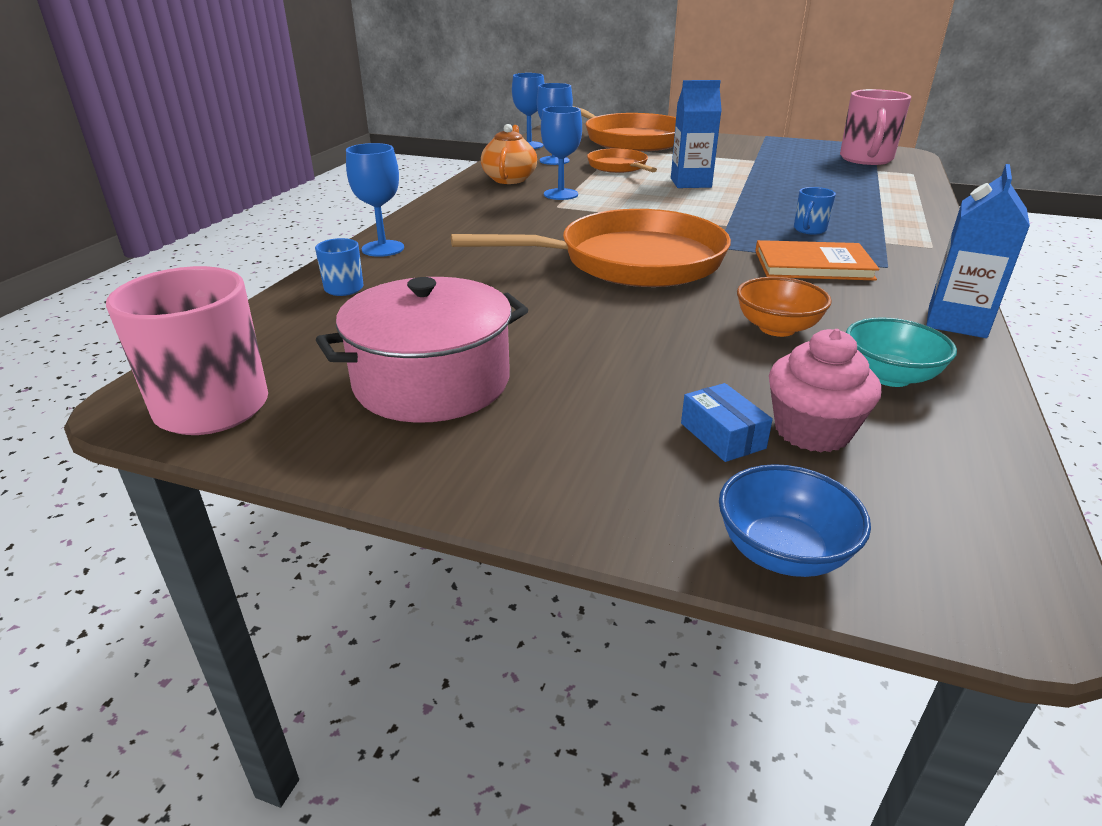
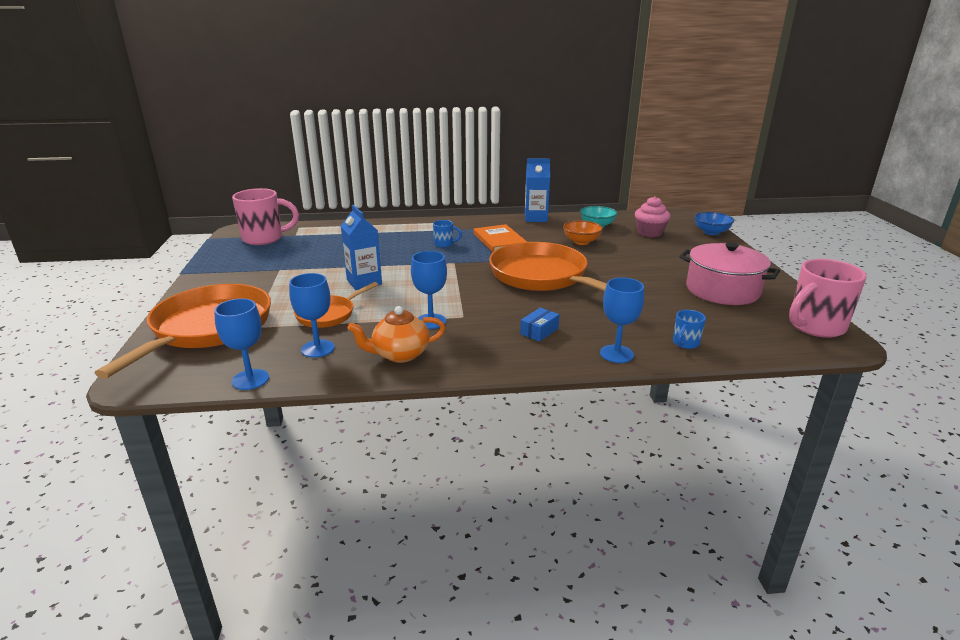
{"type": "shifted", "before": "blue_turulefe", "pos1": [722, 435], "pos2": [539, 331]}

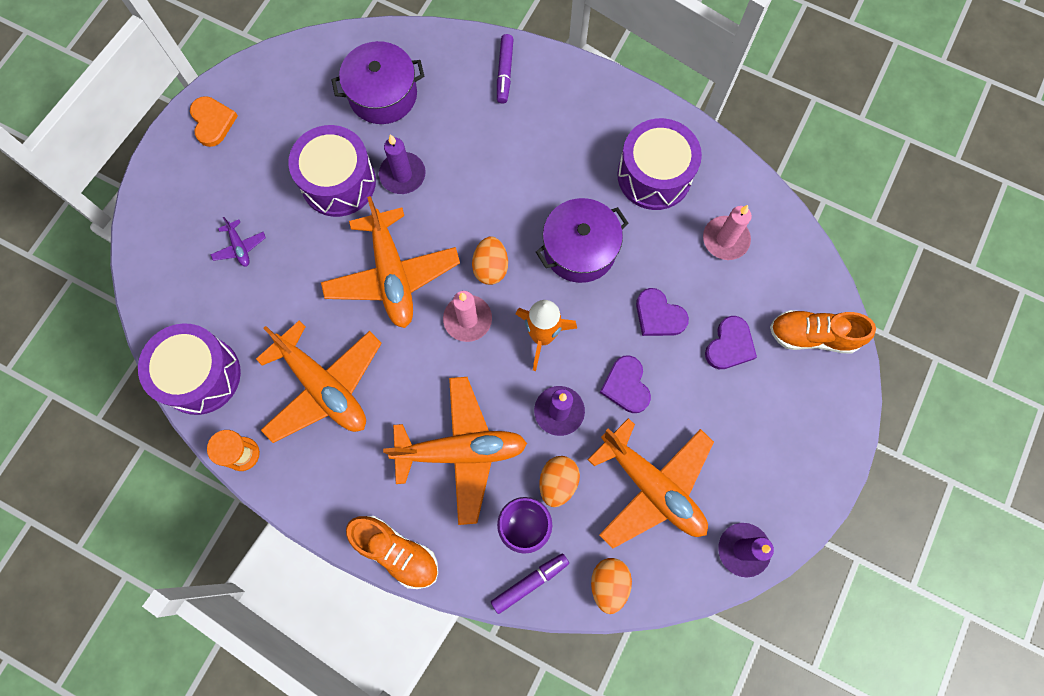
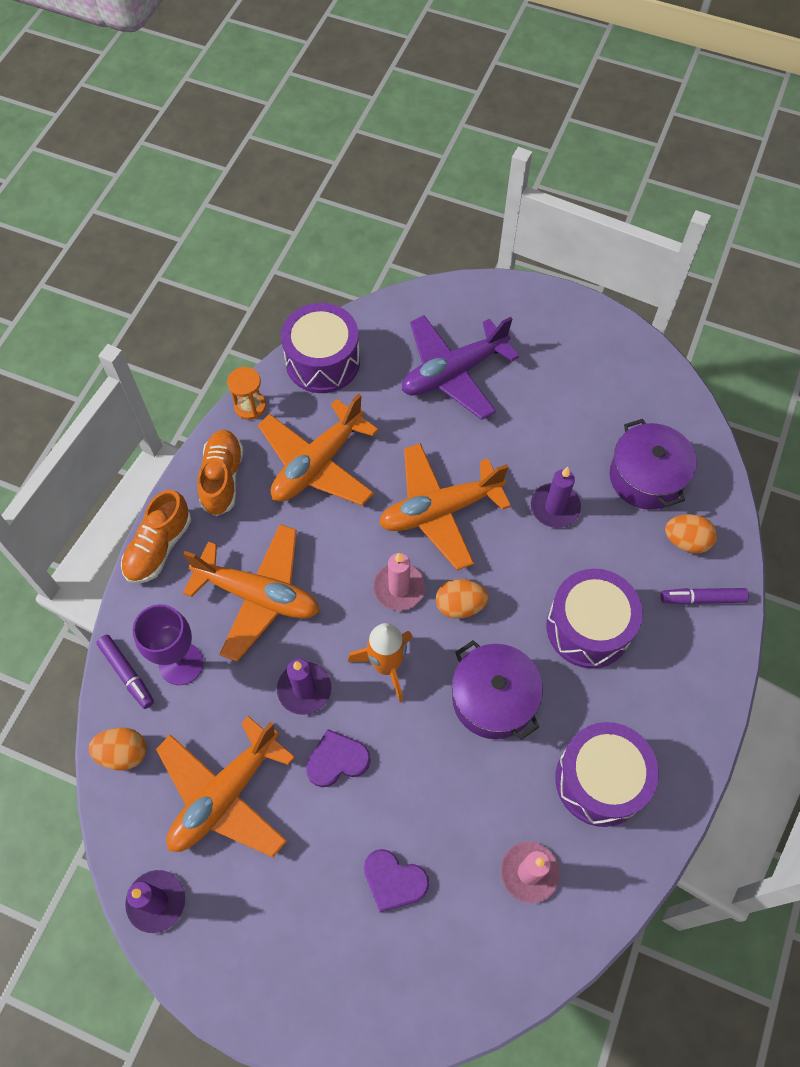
{"type": "rotated", "before": "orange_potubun", "pos1": [461, 451], "pos2": [258, 595], "turn": -60}
{"type": "shifted", "before": "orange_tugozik", "pos1": [812, 336], "pos2": [222, 478]}
{"type": "scaled", "before": "purple_potubun", "pos1": [240, 247], "pos2": [453, 373], "scale": 2.42}
{"type": "shifted", "before": "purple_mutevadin", "pos1": [338, 182], "pos2": [588, 627]}
{"type": "shifted", "before": "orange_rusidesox", "pos1": [558, 482], "pos2": [686, 541]}
{"type": "gone", "before": "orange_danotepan", "pos1": [212, 122]}
{"type": "gone", "before": "purple_danotepan", "pos1": [659, 315]}

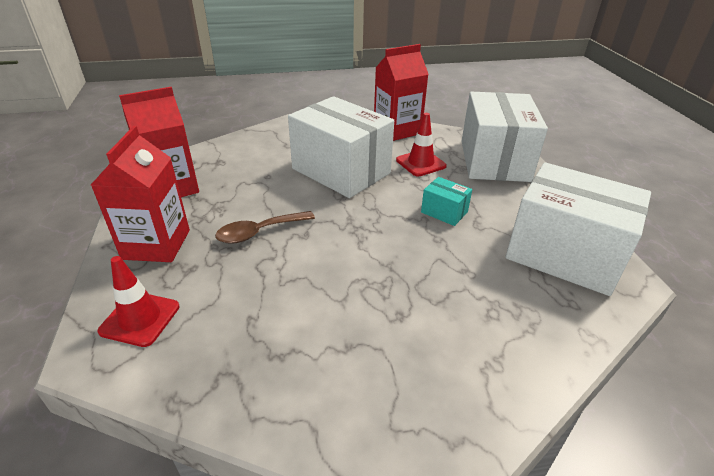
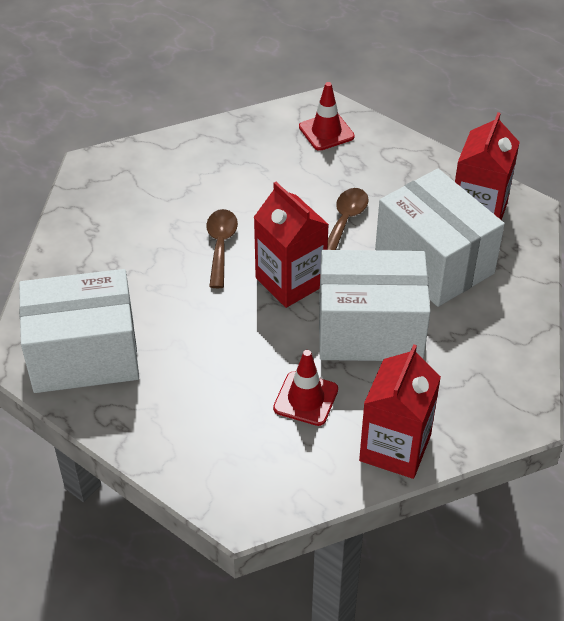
{"type": "new", "after": "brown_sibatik", "pos2": [220, 245]}
{"type": "shifted", "before": "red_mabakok", "pos1": [156, 244], "pos2": [290, 281]}
{"type": "shifted", "before": "white_turulefe", "pos1": [494, 160], "pos2": [434, 261]}
{"type": "gone", "before": "turquoise_turulefe", "pos1": [444, 212]}

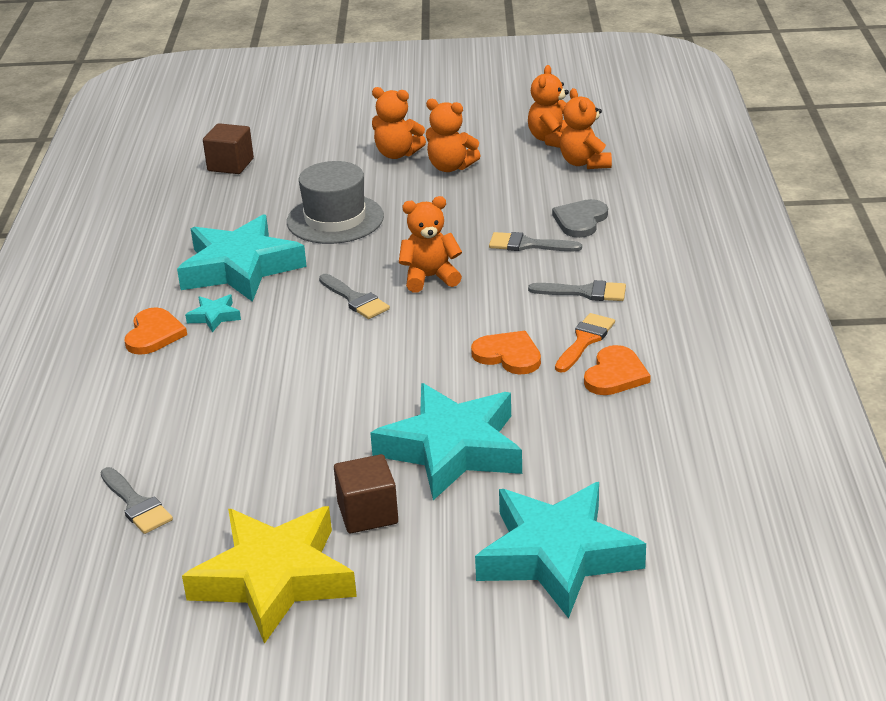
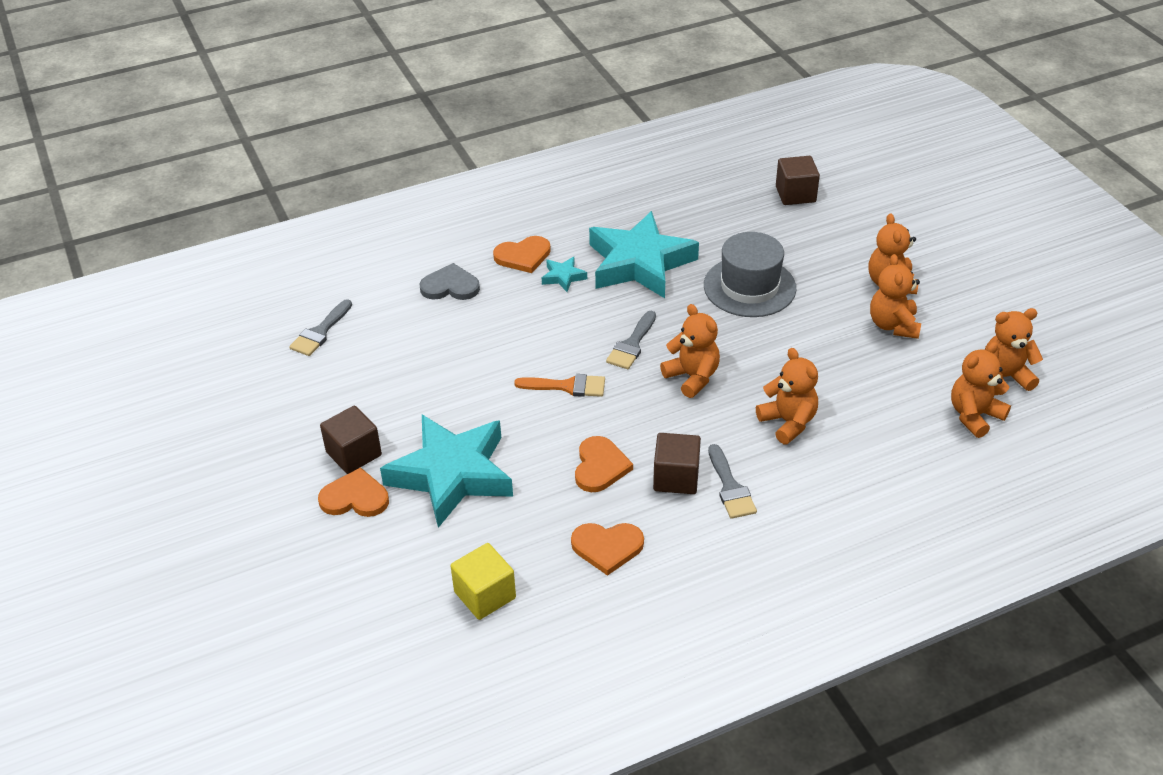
{"type": "new", "after": "orange_danotepan", "pos2": [355, 497]}
{"type": "shifted", "before": "grey_danotepan", "pos1": [580, 220], "pos2": [450, 286]}
{"type": "new", "after": "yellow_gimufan", "pos2": [485, 595]}
{"type": "shifted", "before": "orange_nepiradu", "pos1": [585, 340], "pos2": [567, 386]}
{"type": "new", "after": "brown_gimufan", "pos2": [676, 477]}
{"type": "swapped", "before": "grey_nepiradu", "after": "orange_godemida", "pos1": [527, 245], "pos2": [788, 422]}
{"type": "gone", "before": "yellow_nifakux", "pos1": [274, 579]}
{"type": "gone", "before": "turquoise_nifakux", "pos1": [557, 556]}

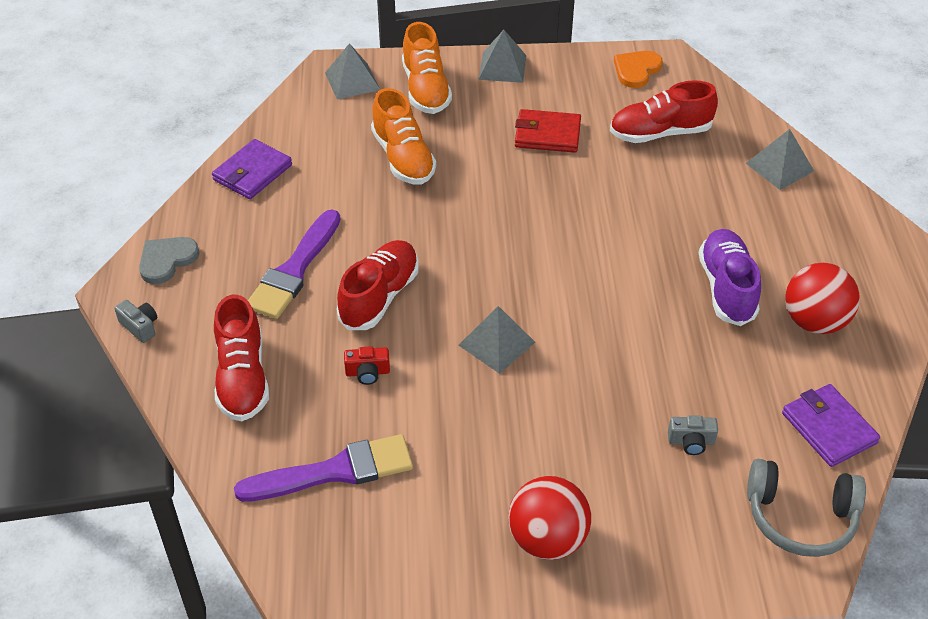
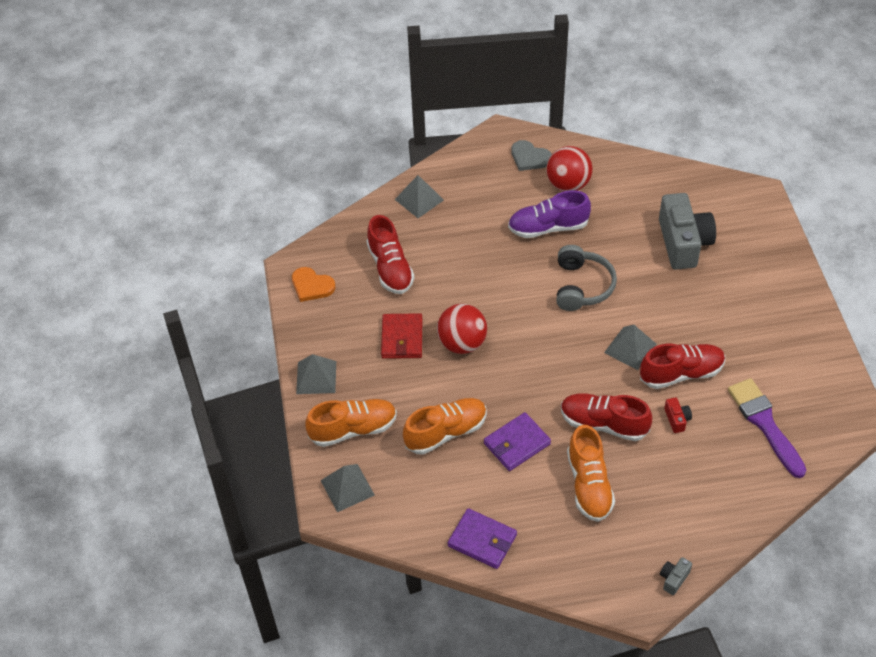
{"type": "shifted", "before": "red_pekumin", "pos1": [547, 539], "pos2": [462, 343]}
{"type": "shifted", "before": "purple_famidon", "pos1": [829, 428], "pos2": [517, 443]}
{"type": "shifted", "before": "grey_danotepan", "pos1": [167, 260], "pos2": [529, 157]}
{"type": "shifted", "before": "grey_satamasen", "pos1": [800, 518], "pos2": [582, 286]}
{"type": "swapped", "before": "purple_nepiradu", "after": "orange_tugozik", "pos1": [294, 270], "pos2": [589, 485]}
{"type": "shifted", "before": "red_tugozik", "pos1": [242, 378], "pos2": [681, 373]}
{"type": "scaled", "before": "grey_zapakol", "pos1": [691, 441], "pos2": [683, 243], "scale": 2.42}

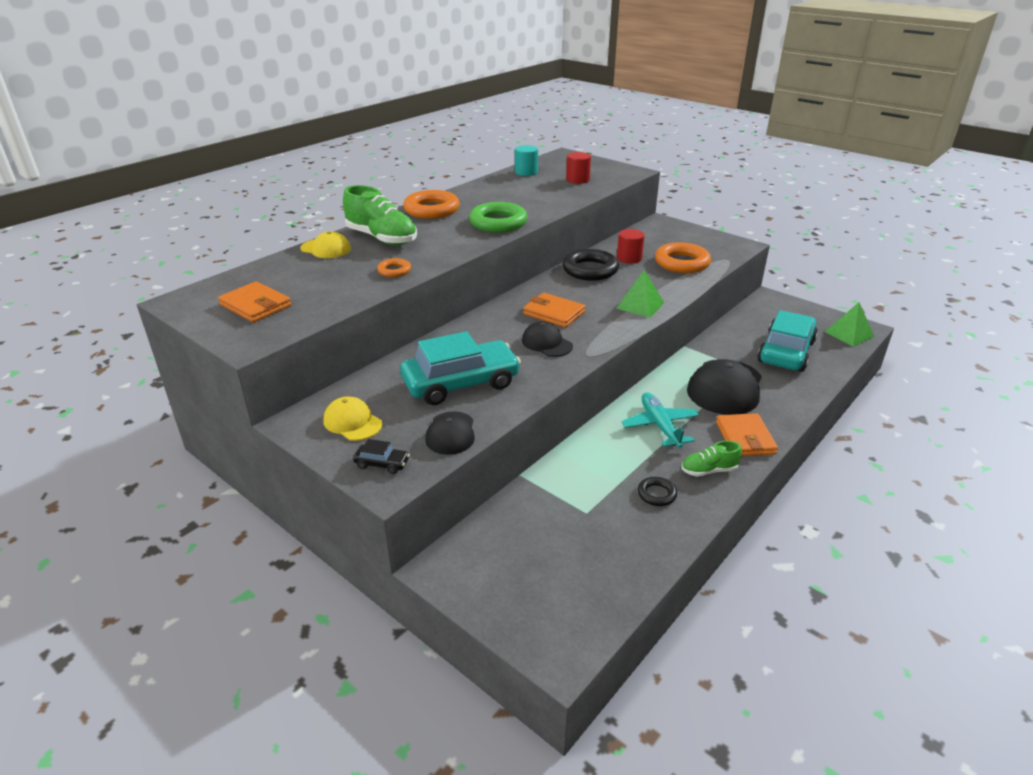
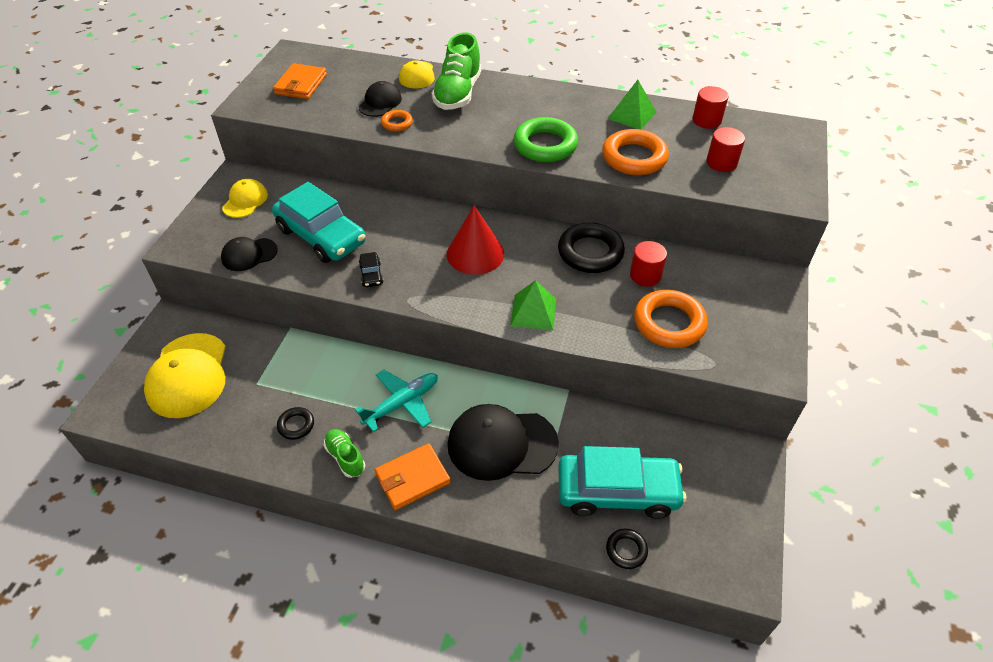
{"type": "new", "after": "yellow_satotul", "pos2": [188, 375]}
{"type": "shifted", "before": "black_satotul", "pos1": [546, 343], "pos2": [380, 102]}
{"type": "shifted", "before": "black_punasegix", "pos1": [382, 463], "pos2": [371, 274]}
{"type": "swapped", "before": "orange_famidon", "after": "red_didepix", "pos1": [554, 313], "pos2": [475, 254]}
{"type": "shifted", "before": "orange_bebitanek", "pos1": [432, 210], "pos2": [634, 158]}
{"type": "new", "after": "black_bebitanek", "pos2": [626, 550]}
{"type": "shifted", "before": "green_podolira", "pos1": [849, 334], "pos2": [632, 115]}
{"type": "repainted", "before": "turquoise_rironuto", "after": "red_rironuto", "pos1": [526, 172], "pos2": [706, 120]}

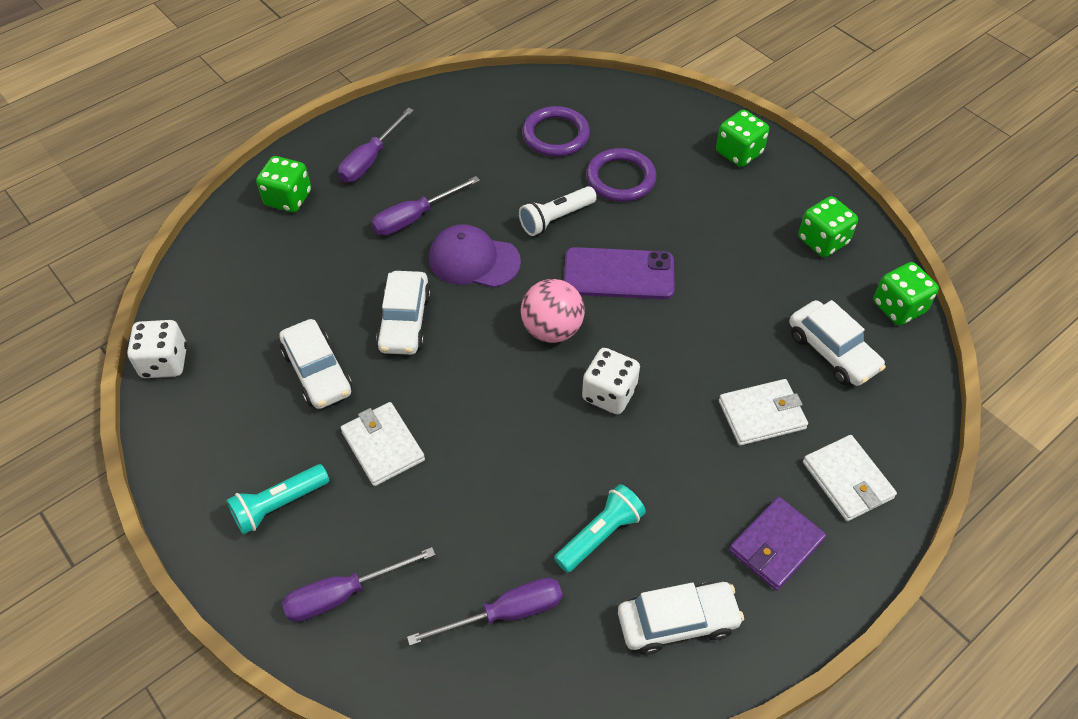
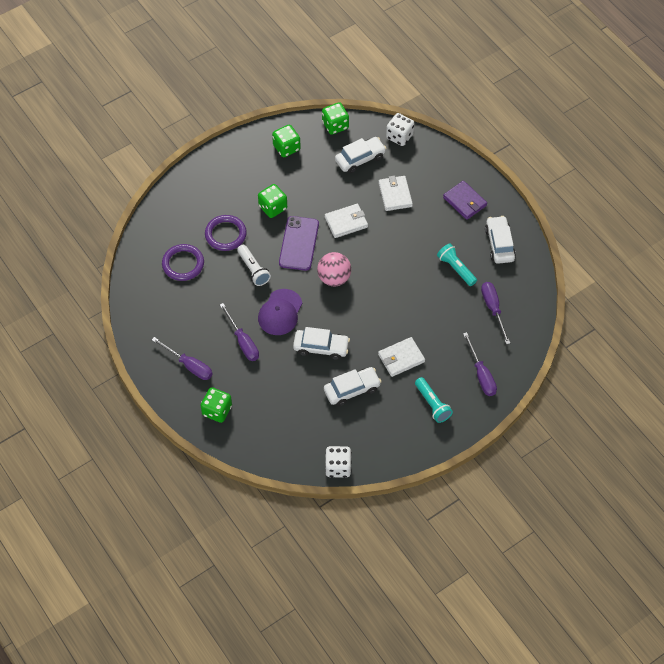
{"type": "shifted", "before": "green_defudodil", "pos1": [739, 153], "pos2": [273, 207]}
{"type": "shifted", "before": "white_famidon", "pos1": [847, 480], "pos2": [346, 222]}
{"type": "shifted", "before": "white_defudodil", "pos1": [609, 394], "pos2": [399, 136]}

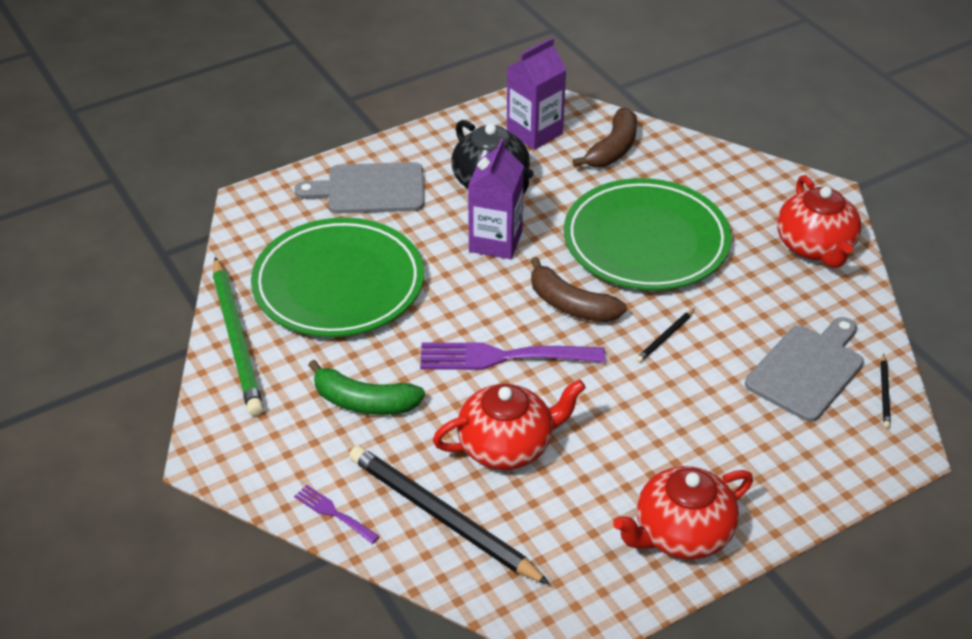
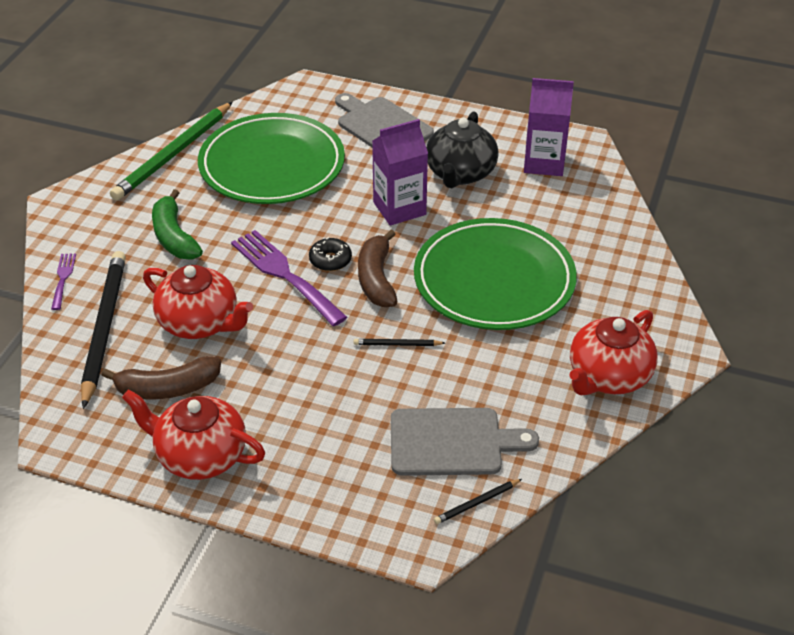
{"type": "shifted", "before": "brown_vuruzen", "pos1": [613, 149], "pos2": [167, 388]}
{"type": "new", "after": "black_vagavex", "pos2": [330, 260]}

